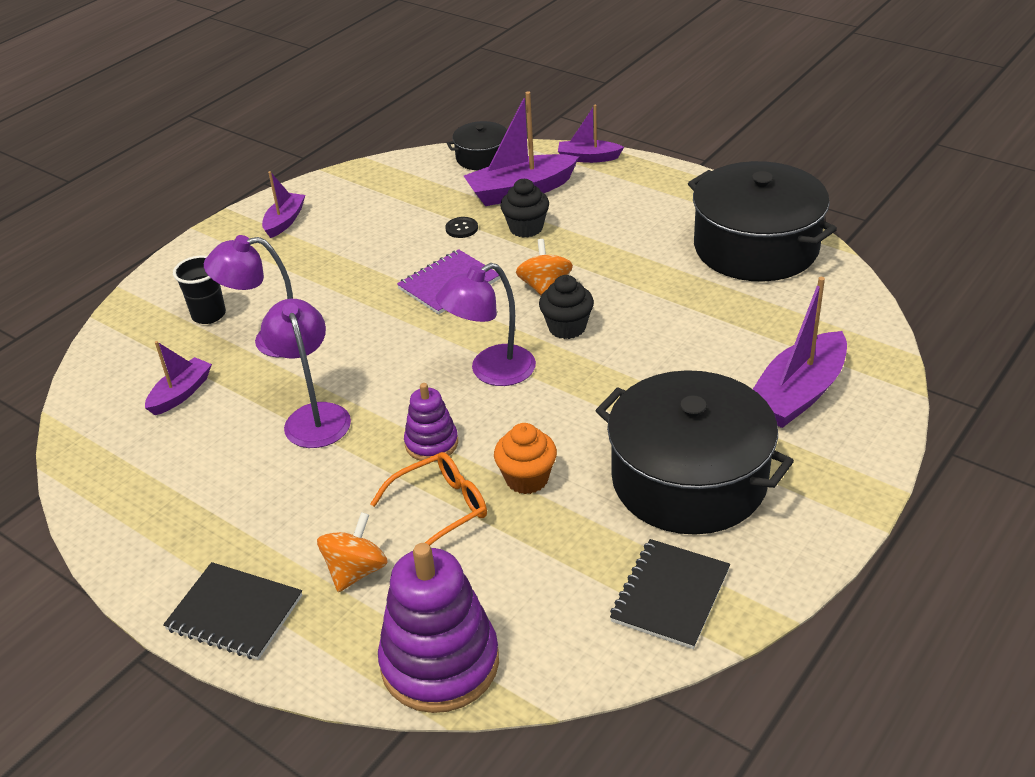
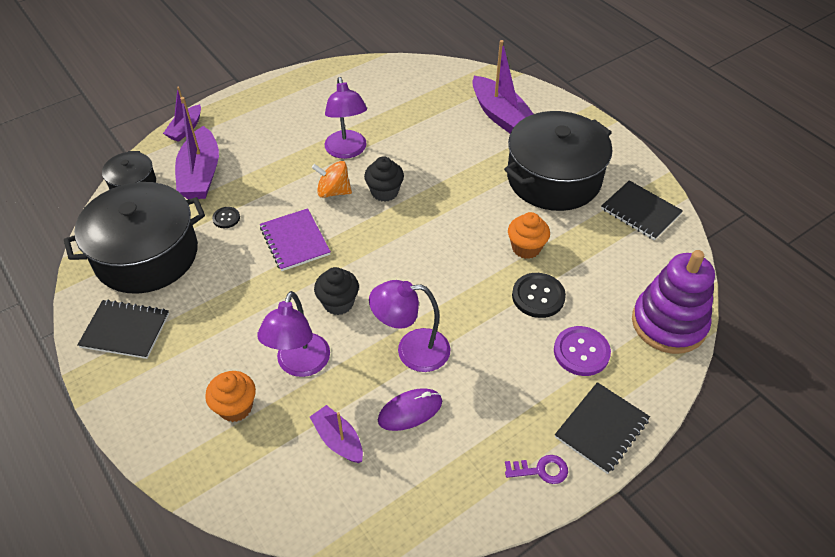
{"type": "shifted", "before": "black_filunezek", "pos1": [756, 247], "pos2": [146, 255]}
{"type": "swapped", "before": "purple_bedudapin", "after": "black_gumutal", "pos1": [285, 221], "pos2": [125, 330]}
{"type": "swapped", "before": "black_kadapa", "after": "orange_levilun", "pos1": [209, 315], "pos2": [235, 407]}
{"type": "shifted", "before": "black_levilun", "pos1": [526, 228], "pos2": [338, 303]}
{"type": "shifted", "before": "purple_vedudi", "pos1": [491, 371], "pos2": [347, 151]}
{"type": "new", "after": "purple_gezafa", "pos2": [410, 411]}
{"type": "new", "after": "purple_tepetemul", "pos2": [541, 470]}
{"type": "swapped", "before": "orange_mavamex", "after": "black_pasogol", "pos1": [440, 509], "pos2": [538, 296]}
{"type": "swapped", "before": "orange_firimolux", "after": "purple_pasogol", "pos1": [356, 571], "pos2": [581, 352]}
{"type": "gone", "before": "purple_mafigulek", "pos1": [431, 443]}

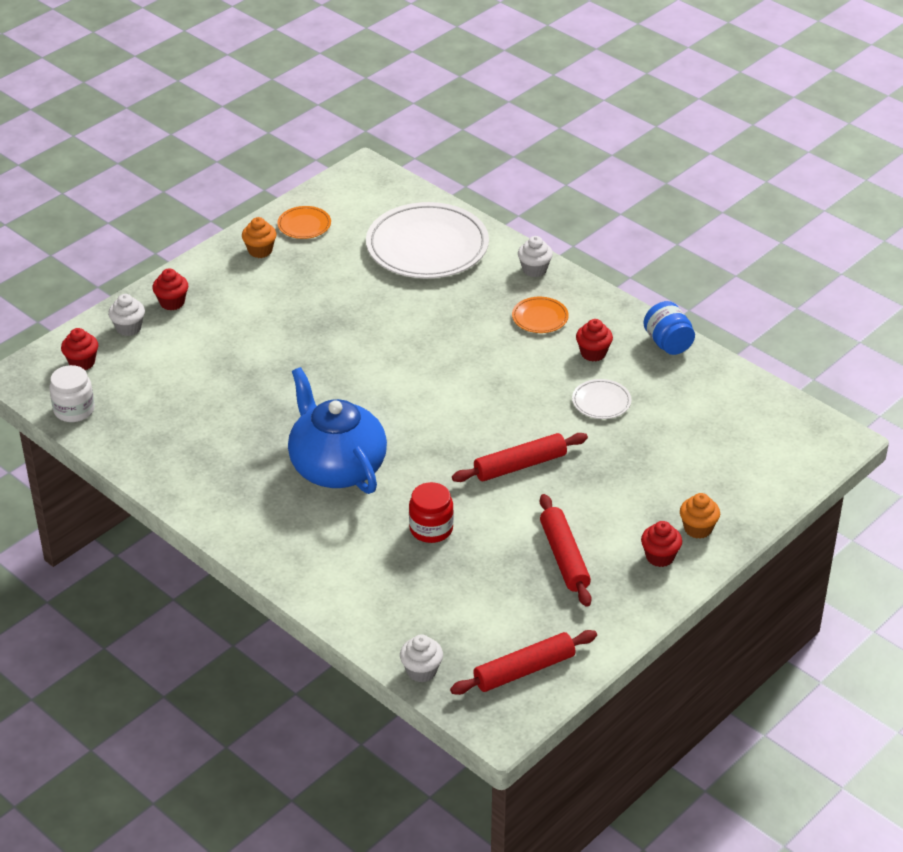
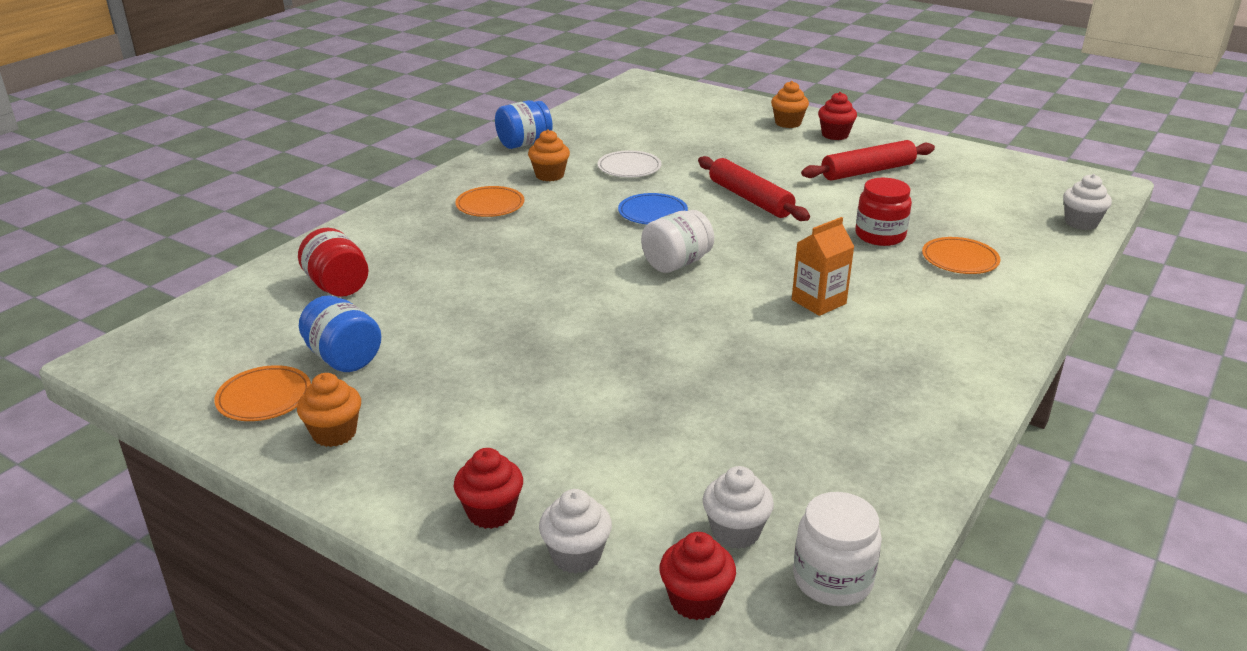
{"type": "swapped", "before": "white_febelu", "after": "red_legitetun", "pos1": [427, 246], "pos2": [337, 286]}
{"type": "new", "after": "blue_legitetun", "pos2": [343, 358]}
{"type": "repainted", "before": "red_levilun", "after": "orange_levilun", "pos1": [593, 353], "pos2": [549, 175]}
{"type": "new", "after": "blue_febelu", "pos2": [652, 213]}
{"type": "new", "after": "white_legitetun", "pos2": [676, 263]}
{"type": "shifted", "before": "white_levilun", "pos1": [534, 269], "pos2": [735, 532]}
{"type": "swapped", "before": "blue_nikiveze", "after": "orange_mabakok", "pos1": [337, 467], "pos2": [818, 302]}
{"type": "new", "after": "orange_febelu", "pos2": [960, 259]}
{"type": "gone", "before": "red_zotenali", "pos1": [524, 670]}

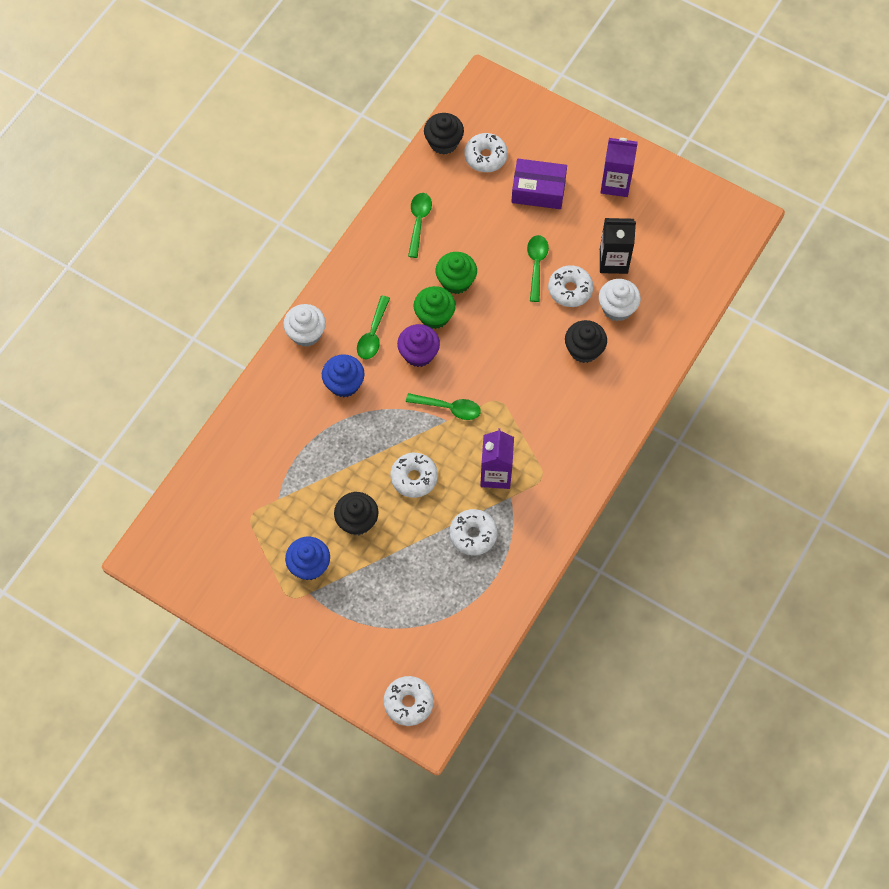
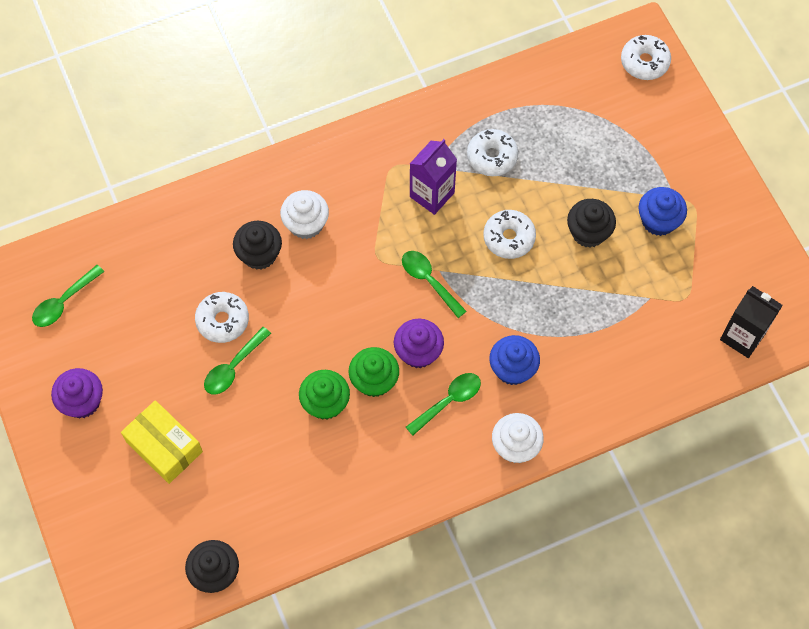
{"type": "shifted", "before": "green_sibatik", "pos1": [419, 222], "pos2": [64, 302]}
{"type": "swapped", "before": "purple_mabakok", "after": "purple_levilun", "pos1": [615, 184], "pos2": [82, 401]}
{"type": "repainted", "before": "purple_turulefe", "after": "yellow_turulefe", "pos1": [538, 190], "pos2": [164, 447]}
{"type": "shifted", "before": "white_levilun", "pos1": [617, 308], "pos2": [306, 224]}
{"type": "shifted", "before": "black_mabakok", "pos1": [613, 261], "pos2": [742, 336]}
{"type": "gone", "before": "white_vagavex", "pos1": [485, 157]}

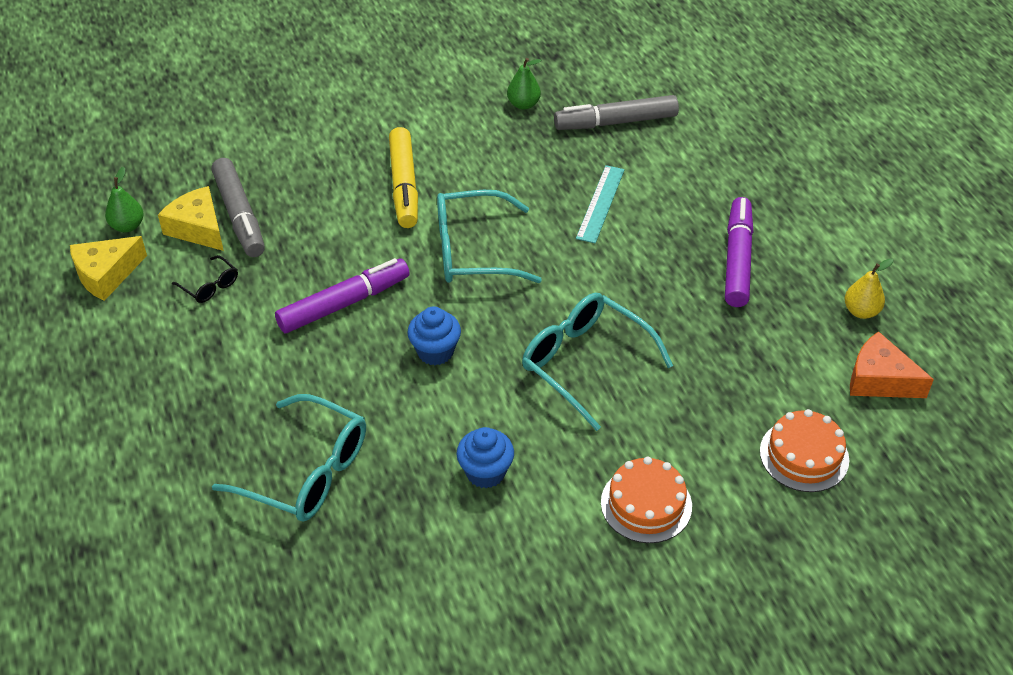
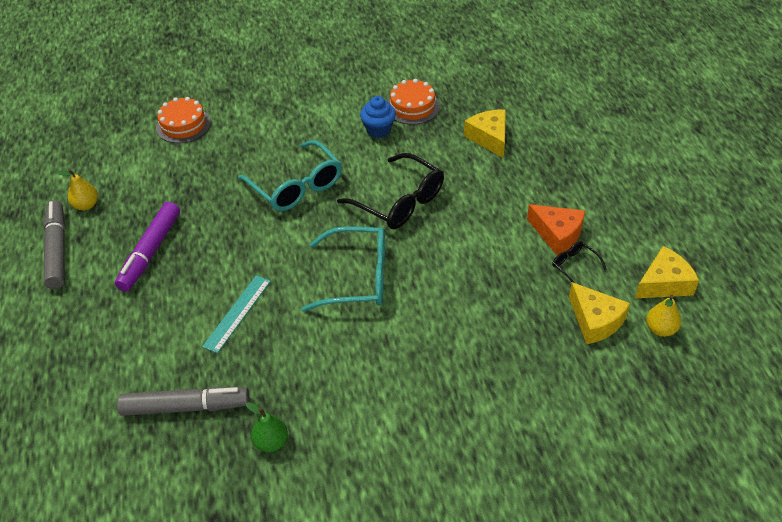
{"type": "shifted", "before": "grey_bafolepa", "pos1": [239, 215], "pos2": [57, 250]}
{"type": "swapped", "before": "blue_levilun", "after": "black_mavamex", "pos1": [435, 351], "pos2": [400, 202]}
{"type": "shifted", "before": "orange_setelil", "pos1": [646, 504], "pos2": [412, 107]}
{"type": "swapped", "before": "turquoise_mavamex", "after": "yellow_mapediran", "pos1": [307, 472], "pos2": [489, 138]}
{"type": "shifted", "before": "orange_mapediran", "pos1": [879, 379], "pos2": [557, 234]}
{"type": "repainted", "before": "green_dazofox", "after": "yellow_dazofox", "pos1": [127, 226], "pos2": [660, 329]}
{"type": "gone", "before": "purple_bafolepa", "pos1": [344, 304]}
{"type": "gone", "before": "yellow_bafolepa", "pos1": [404, 185]}

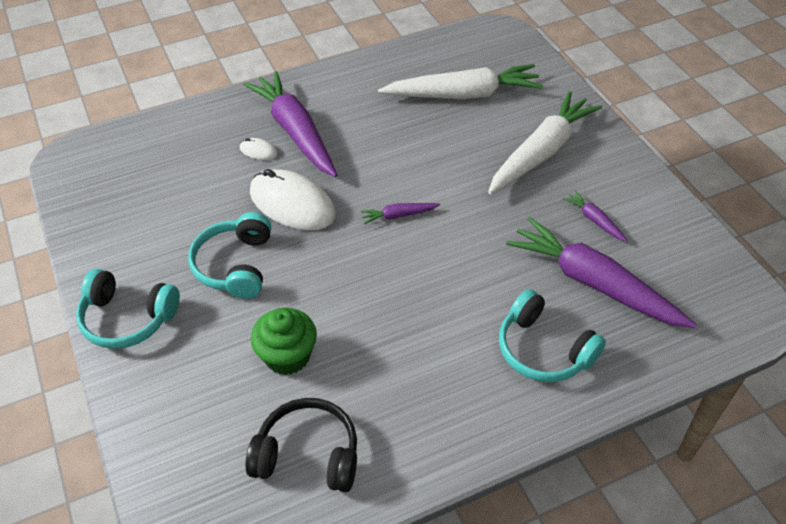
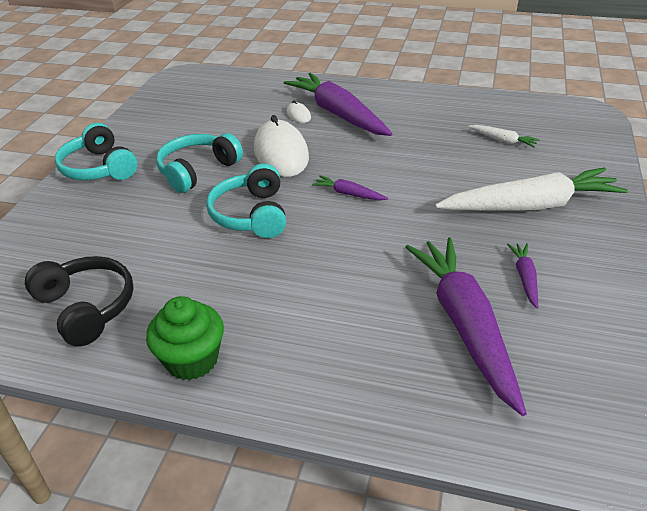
{"type": "shifted", "before": "green_levilun", "pos1": [287, 356], "pos2": [192, 360]}
{"type": "shifted", "before": "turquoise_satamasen", "pos1": [543, 350], "pos2": [251, 215]}
{"type": "rotated", "before": "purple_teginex", "pos1": [295, 132], "pos2": [338, 114], "turn": -45}
{"type": "scaled", "before": "white_teginex", "pos1": [463, 95], "pos2": [503, 140], "scale": 0.43}

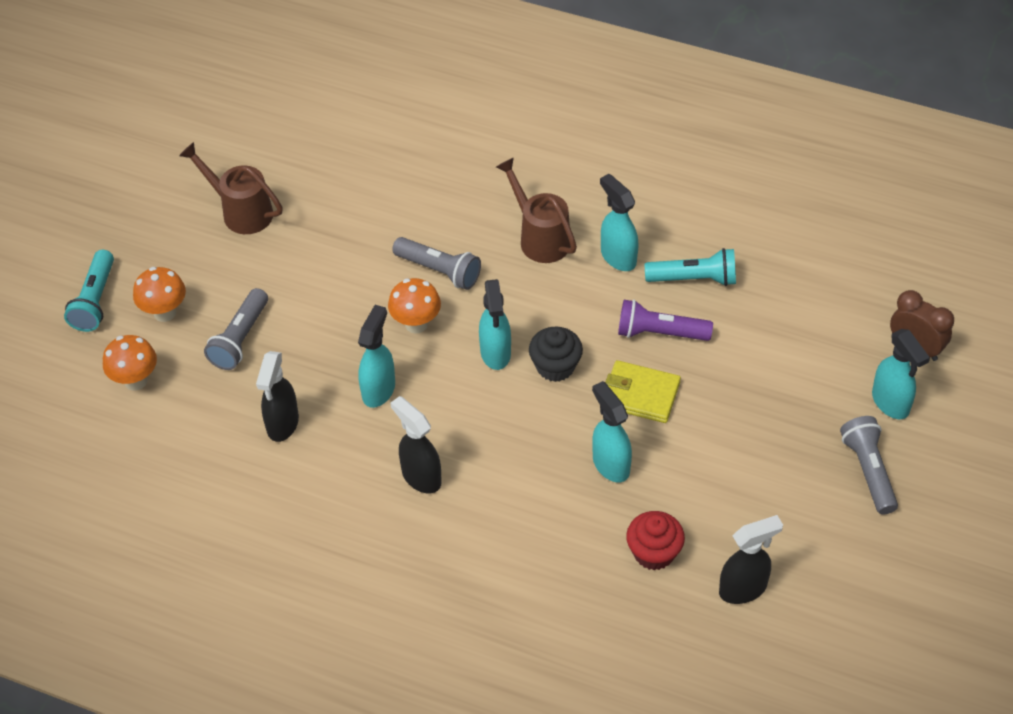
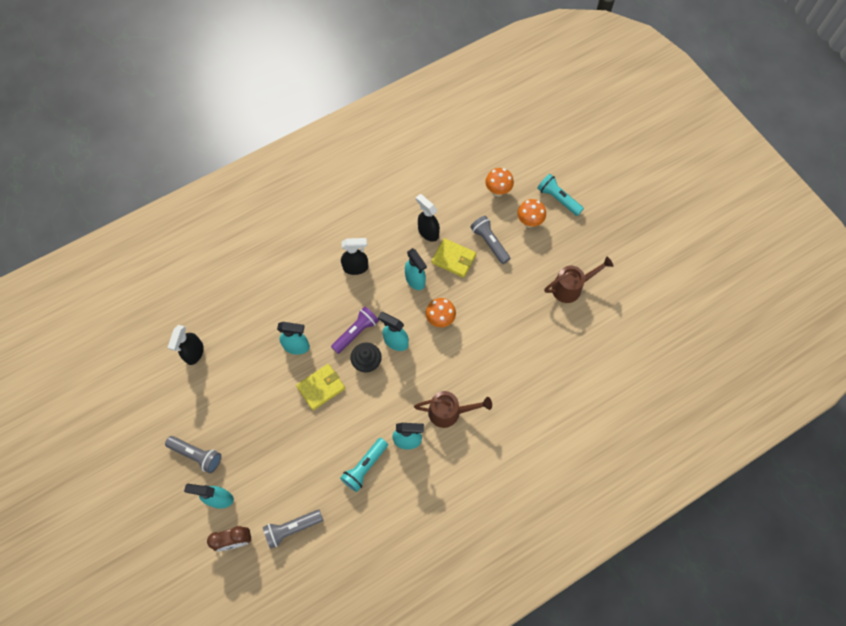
{"type": "shifted", "before": "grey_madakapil", "pos1": [439, 271], "pos2": [292, 528]}
{"type": "shifted", "before": "purple_madakapil", "pos1": [660, 333], "pos2": [356, 332]}
{"type": "new", "after": "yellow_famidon", "pos2": [453, 259]}
{"type": "gone", "before": "red_levilun", "pos1": [654, 552]}

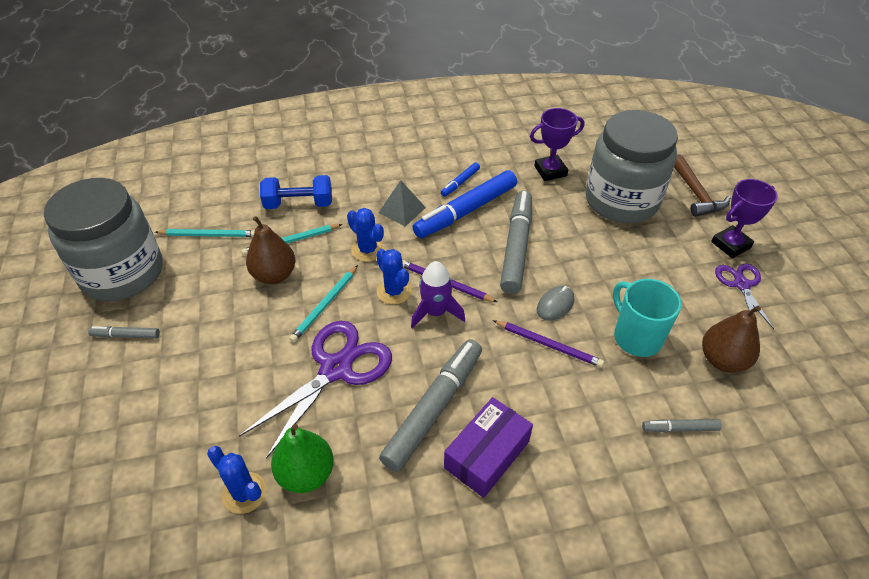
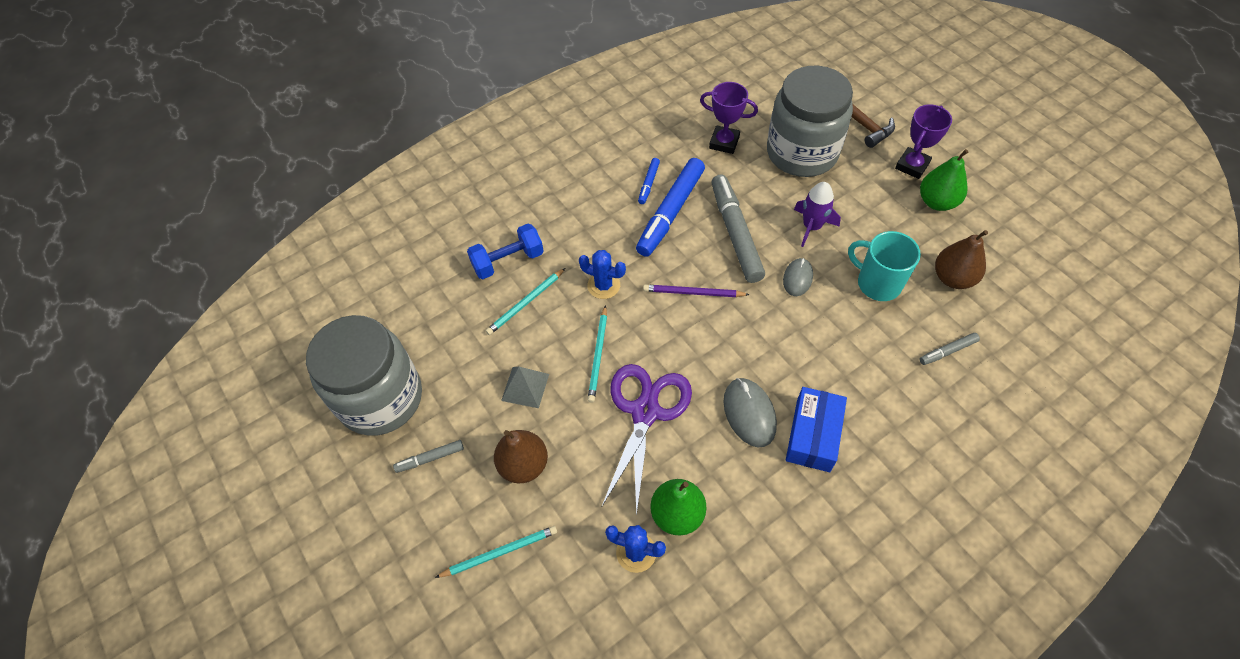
{"type": "shifted", "before": "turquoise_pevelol", "pos1": [208, 235], "pos2": [499, 552]}
{"type": "shifted", "before": "brown_dazofox", "pos1": [274, 275], "pos2": [523, 465]}
{"type": "shifted", "before": "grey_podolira", "pos1": [402, 210], "pos2": [525, 387]}
{"type": "rotated", "before": "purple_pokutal", "pos1": [550, 171], "pos2": [724, 142], "turn": 60}
{"type": "swapped", "before": "grey_bafolepa", "after": "grey_gezafa", "pos1": [434, 408], "pos2": [749, 413]}
{"type": "repainted", "before": "purple_turulefe", "after": "blue_turulefe", "pos1": [487, 454], "pos2": [813, 435]}
{"type": "shifted", "before": "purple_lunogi", "pos1": [435, 312], "pos2": [811, 227]}
{"type": "swapped", "before": "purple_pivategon", "after": "green_dazofox", "pos1": [741, 285], "pos2": [937, 202]}
{"type": "gone", "before": "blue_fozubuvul", "pos1": [394, 291]}
{"type": "gone", "before": "purple_pevelol", "pos1": [548, 345]}

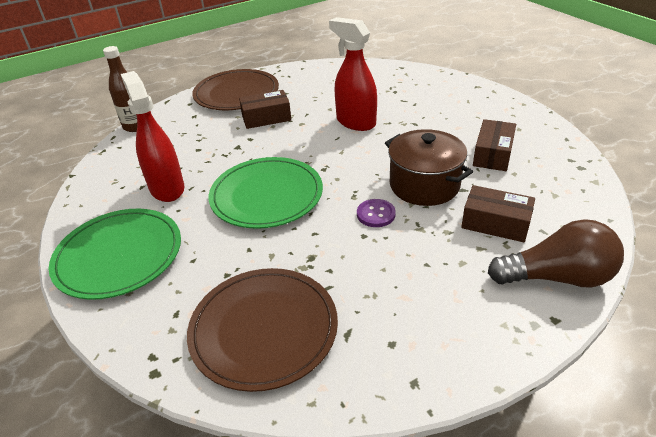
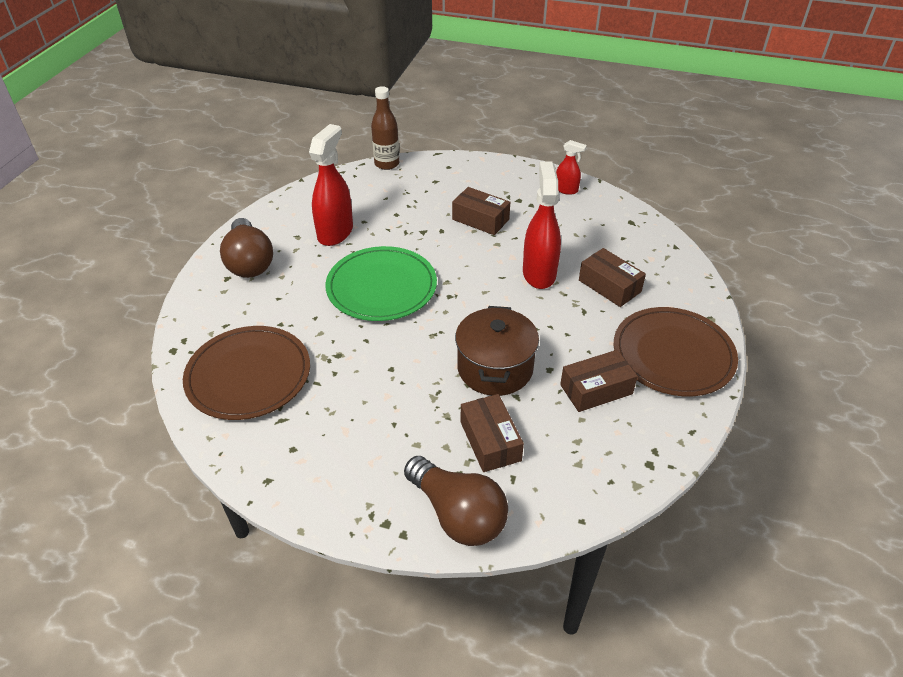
{"type": "swapped", "before": "green_febelu", "after": "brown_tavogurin", "pos1": [119, 256], "pos2": [249, 262]}
{"type": "new", "after": "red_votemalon", "pos2": [566, 190]}
{"type": "new", "after": "brown_turulefe", "pos2": [609, 286]}
{"type": "shifted", "before": "brown_febelu", "pos1": [236, 93], "pos2": [673, 354]}
{"type": "gone", "before": "purple_pasogol", "pos1": [376, 214]}

